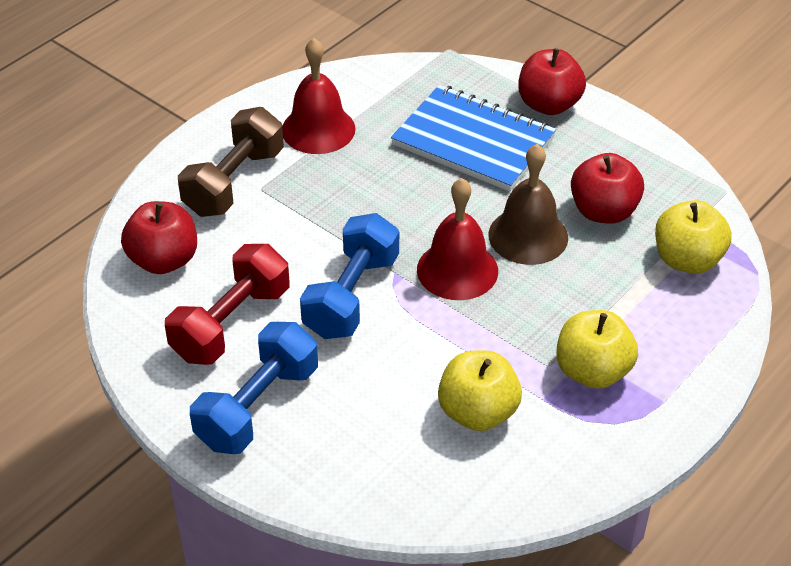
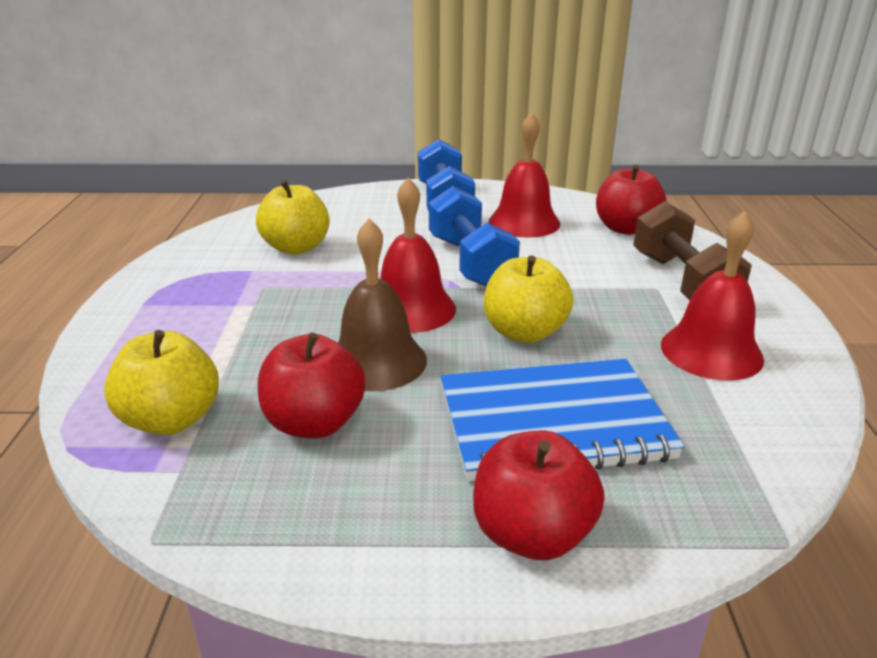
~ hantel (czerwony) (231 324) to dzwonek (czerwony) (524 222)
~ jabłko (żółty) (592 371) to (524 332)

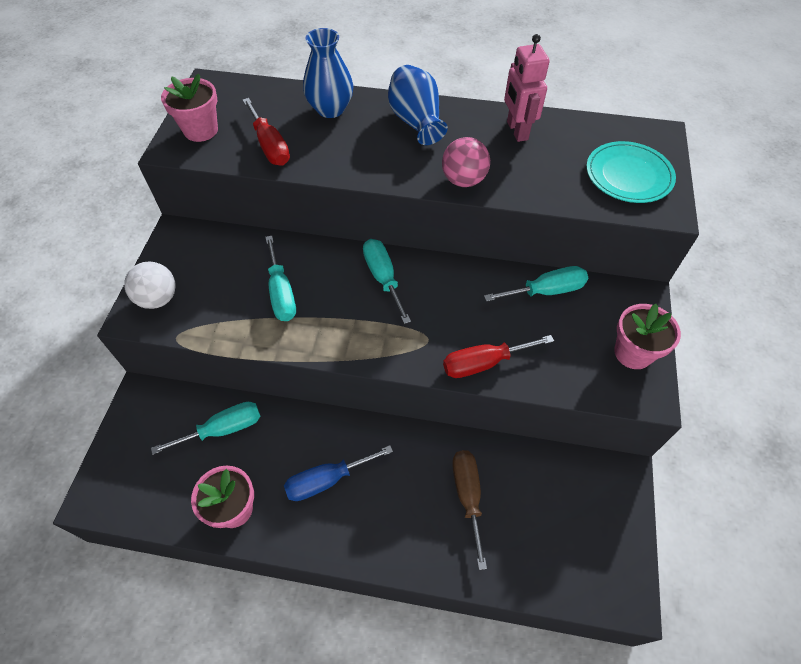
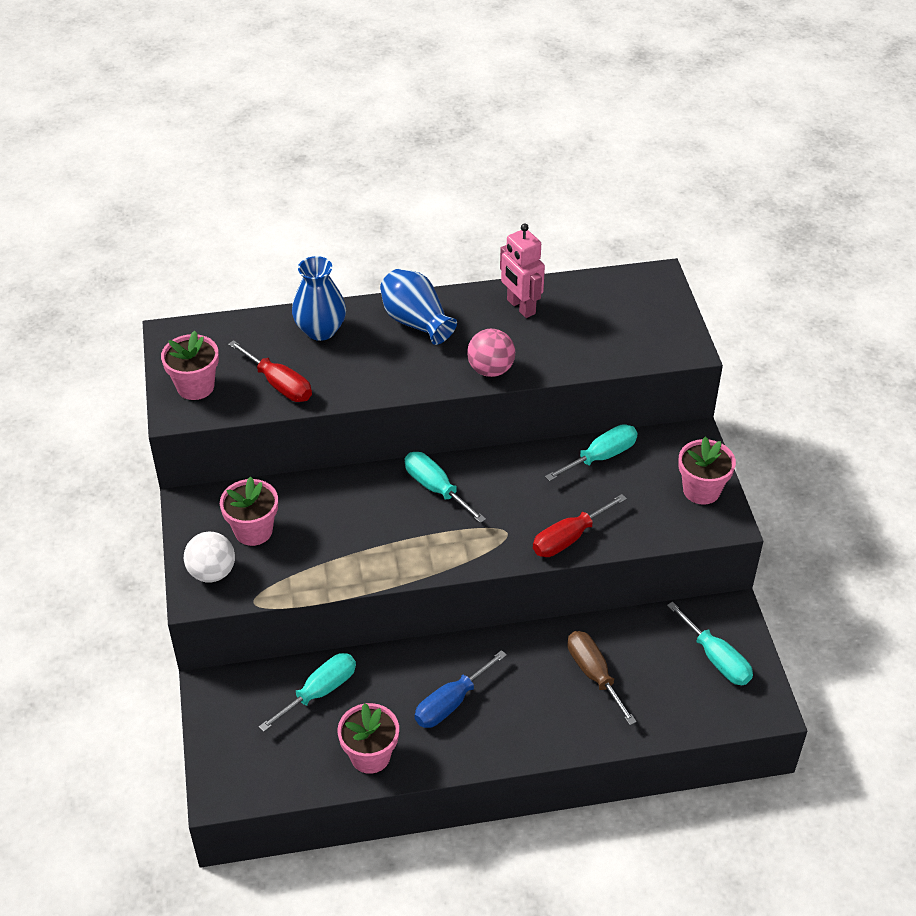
- talerz (turkusowy) (628 175)
~ śrubokręt (turkusowy) (281 293) to (716 659)
+ doniczka (różowy) (253 531)

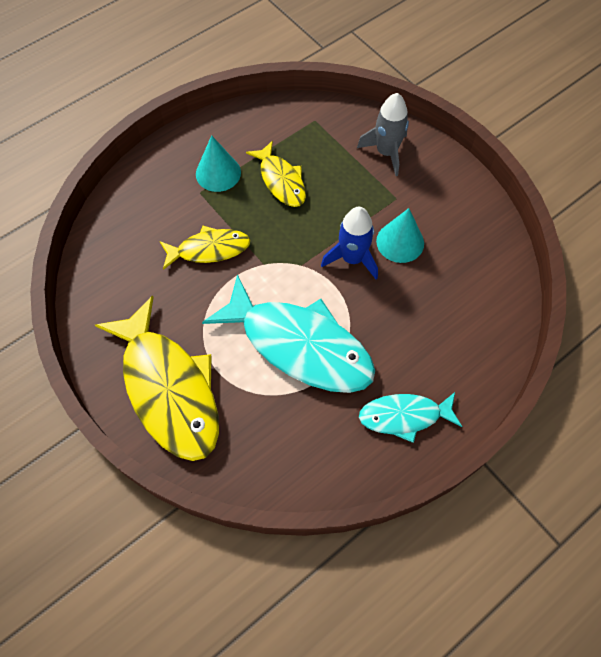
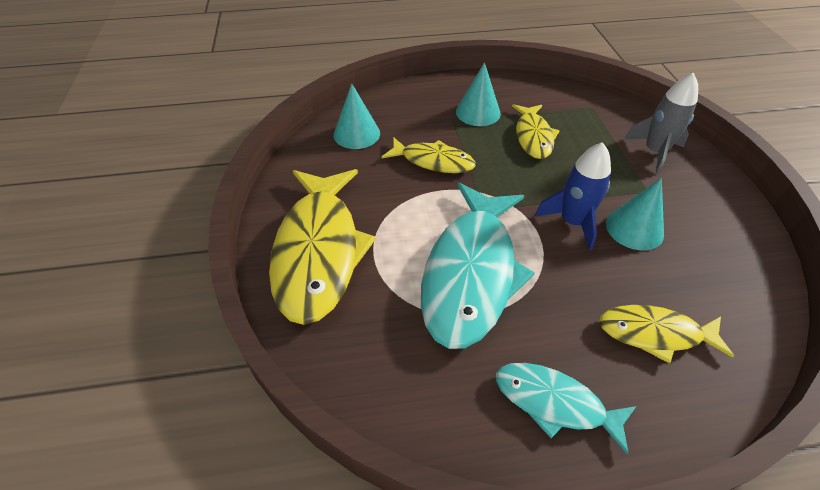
~ ryba (turkusowy) (299 345) = (471 273) 45 degrees clockwise
+ stożek (turkusowy) (356 134)
+ ryba (żółty) (655 333)

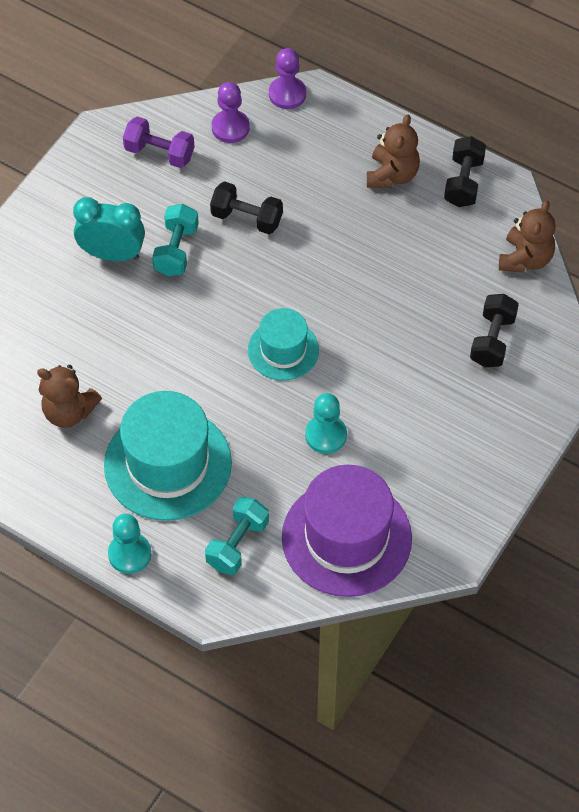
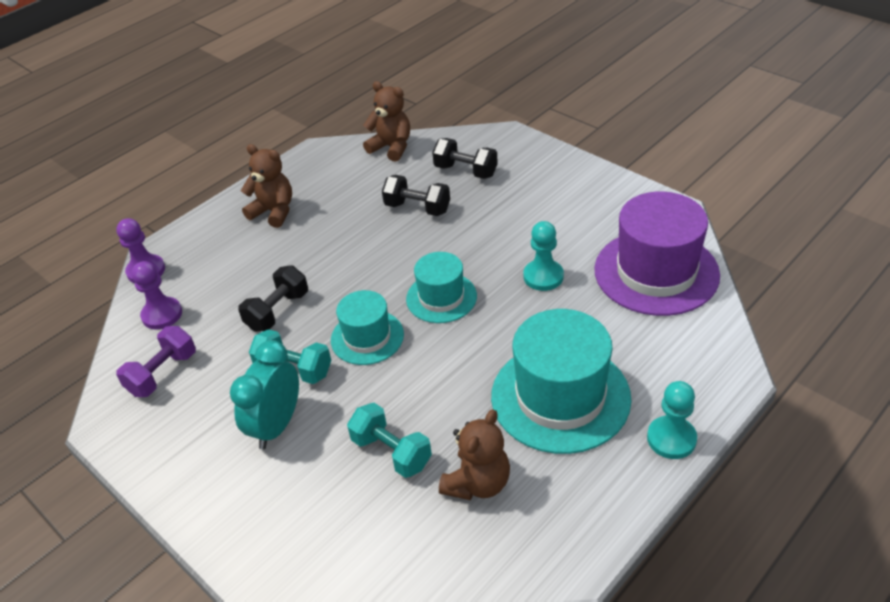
~ hantel (czarny) (463 182) to (417 208)
~ hantel (turkusowy) (237 544) to (391 452)
+ kapelusz (turkusowy) (367 337)

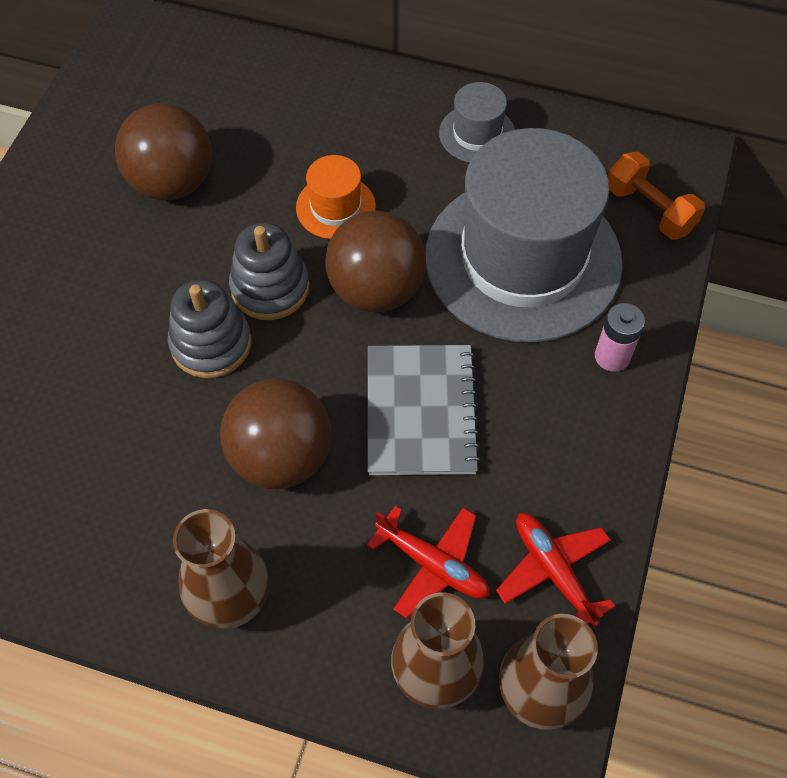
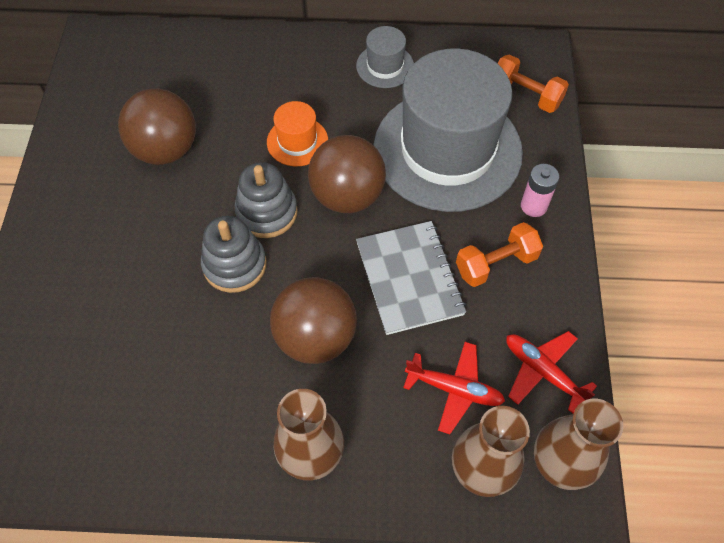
+ hantel (pomarańczowy) (496 264)

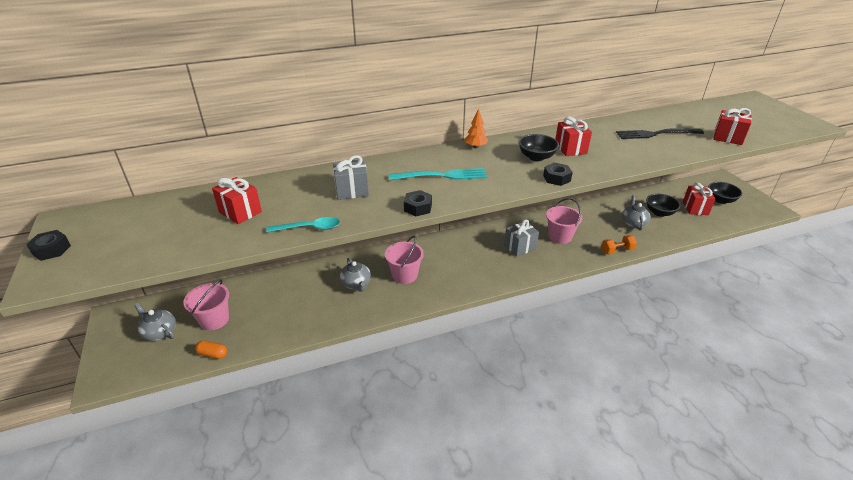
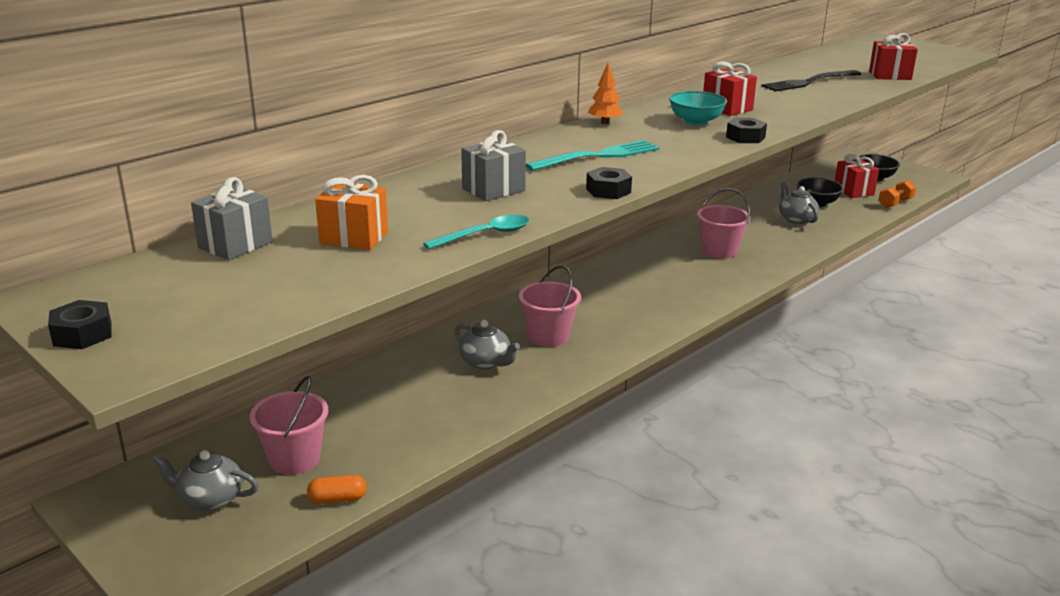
~ miska (czarny) (536 157) to miska (turkusowy) (696 122)
~ prezent (czerwony) (240 212) to prezent (pomarańczowy) (354 238)
~ prezent (szary) (520 247) to (235 245)
~ hantel (pomarańczowy) (617 251) to (895 203)

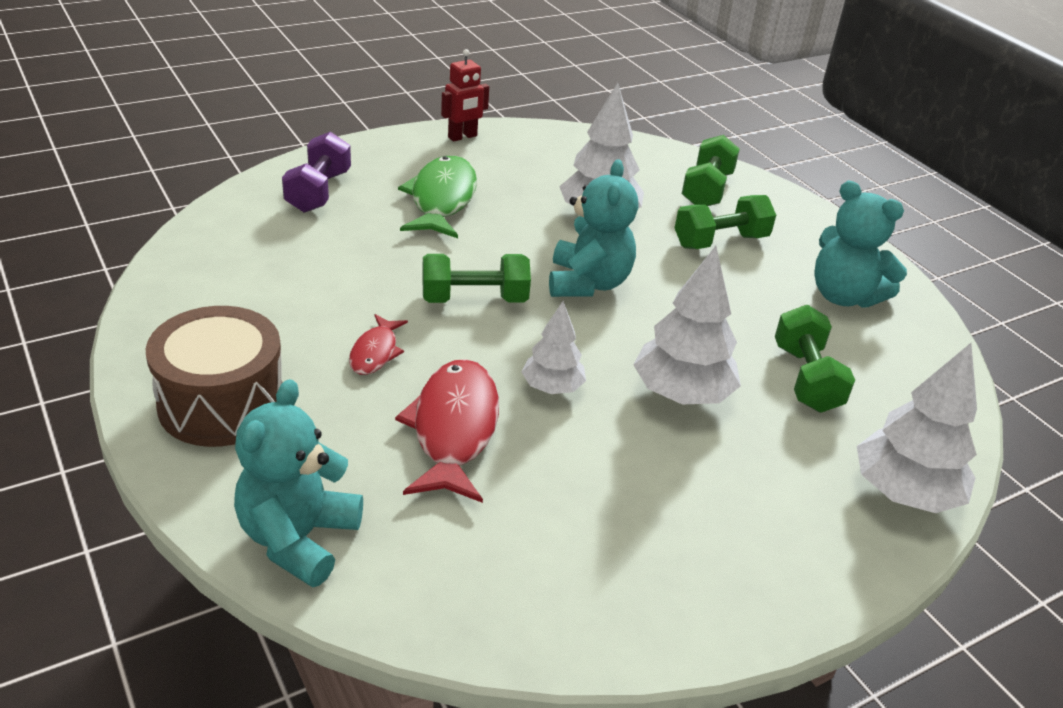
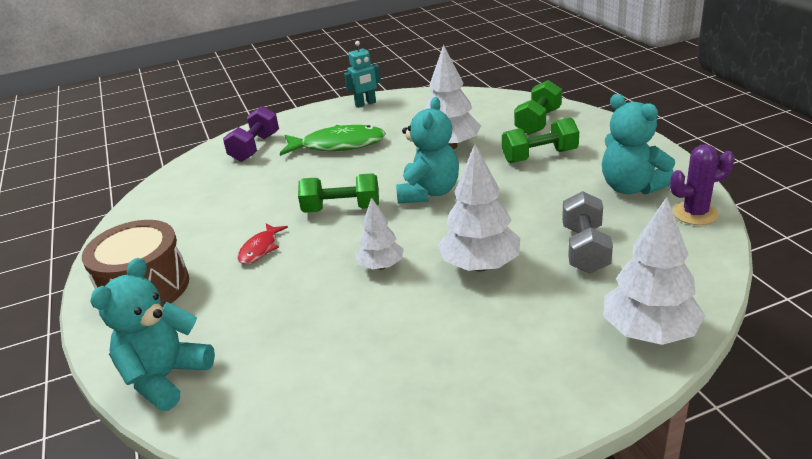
~ robot (czerwony) (462 137) to robot (turkusowy) (365 104)
~ ryba (zielony) (442 199) = (338 145) 75 degrees clockwise
~ hantel (zielony) (806 378) to hantel (szary) (585 249)
- ryba (czerwony) (454 429)
+ kaktus (fioletowy) (695 213)

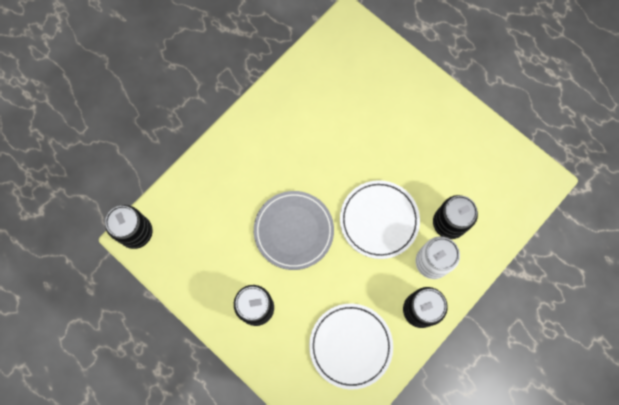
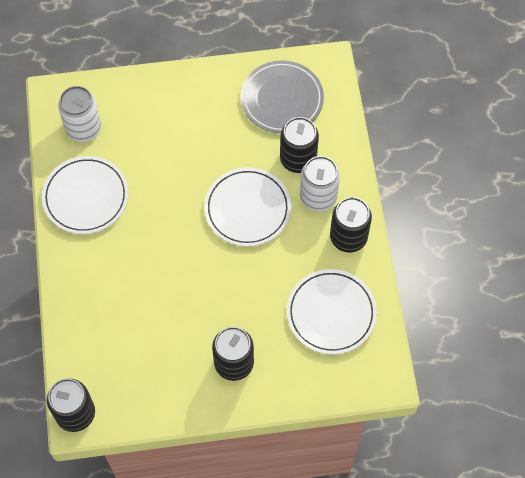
~ talerz (szary) (294 231) to (282 99)
+ puszka (biały) (84 129)
+ talerz (biały) (86 197)

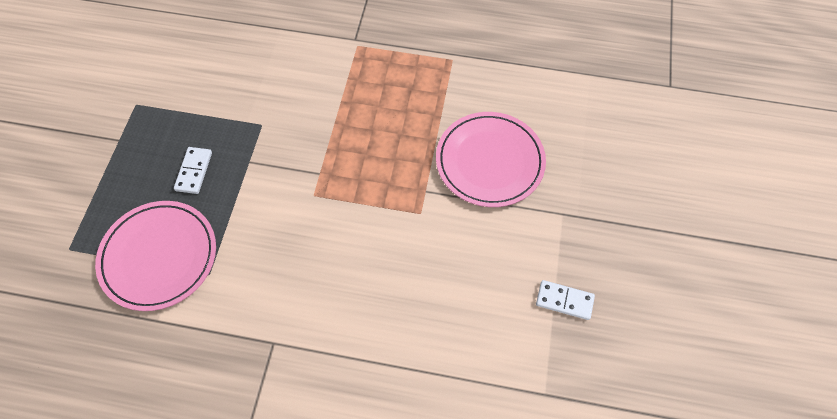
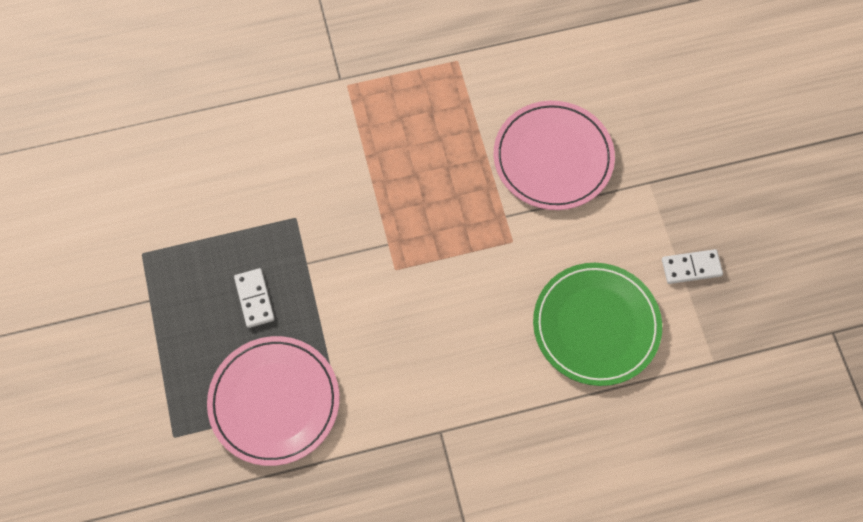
+ talerz (zielony) (596 325)

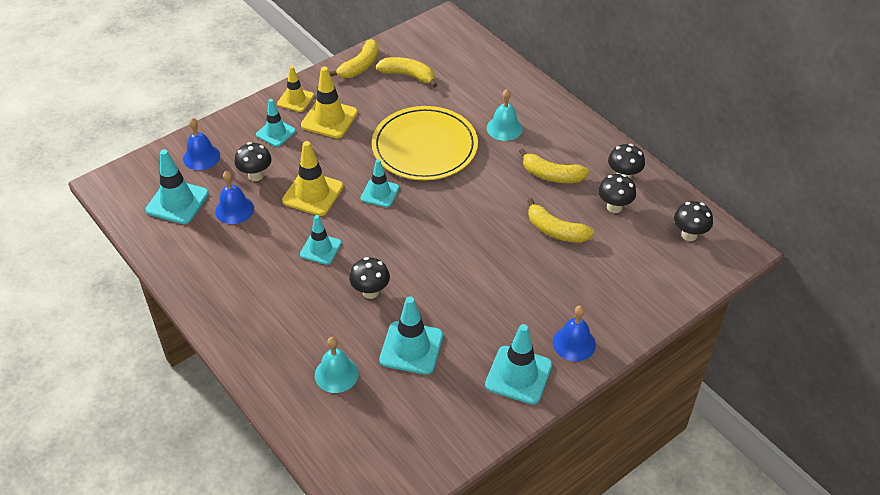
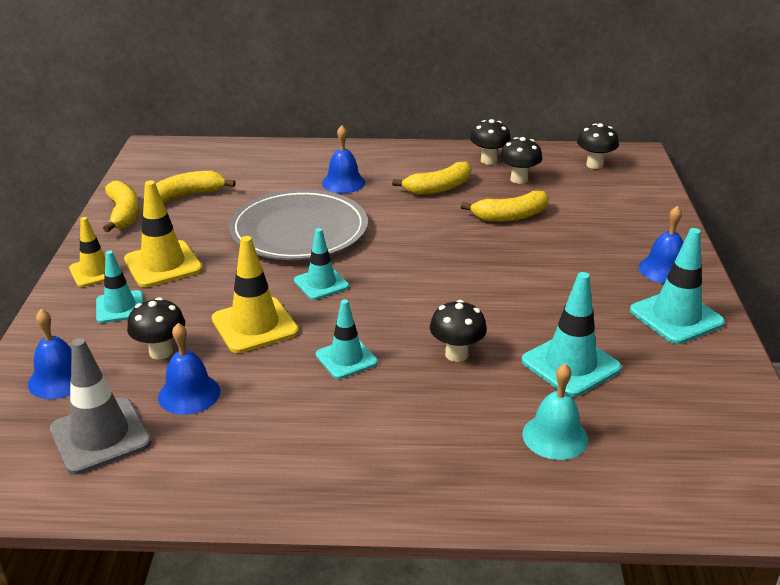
~ dzwonek (turkusowy) (504 128) to dzwonek (niebieski) (343 183)
~ talerz (żółty) (424 147) to talerz (szary) (299 230)
~ pachołek (turkusowy) (177 202) to pachołek (szary) (100 436)

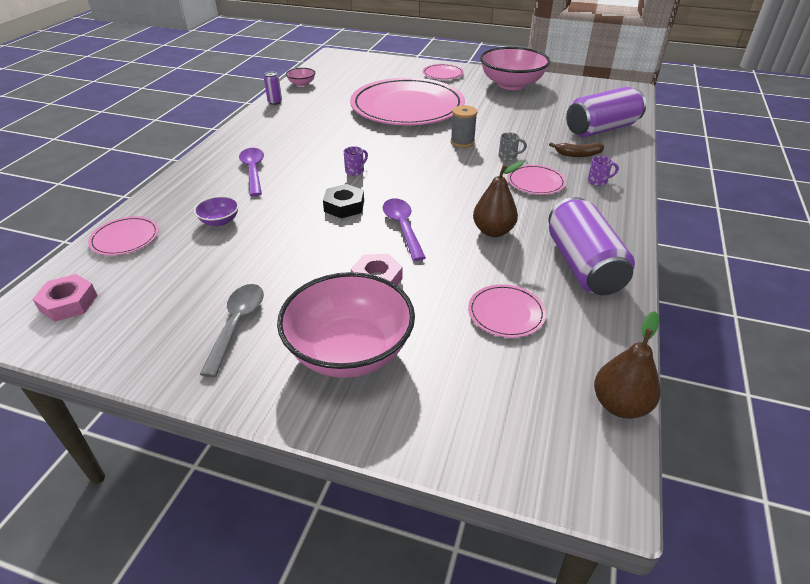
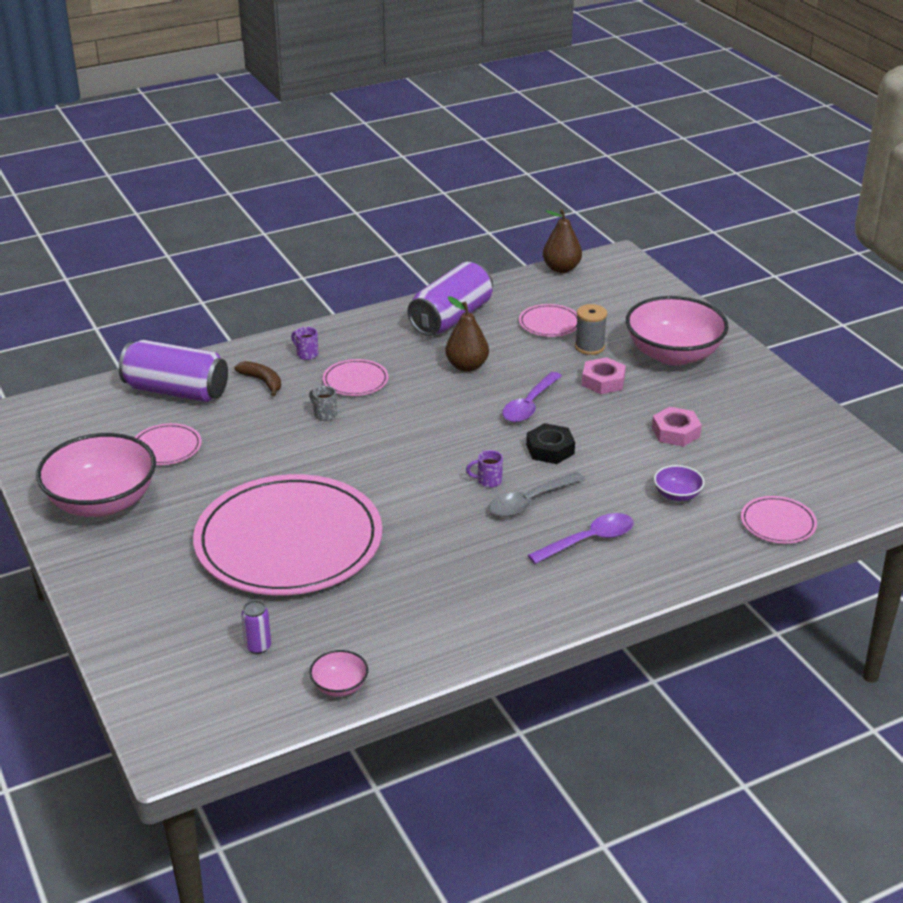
~ talerz (różowy) (443 74) to (166 447)
~ puszka (fioletowy) (275 102) to (258 646)
~ szpulka (szary) (462 142) to (589 347)
~ łyżka (fioletowy) (253 171) = (589 540) 150 degrees counterclockwise
~ nakrętka (różowy) (68 303) to (675 432)
~ łyżka (szary) (237 324) to (529 501)

